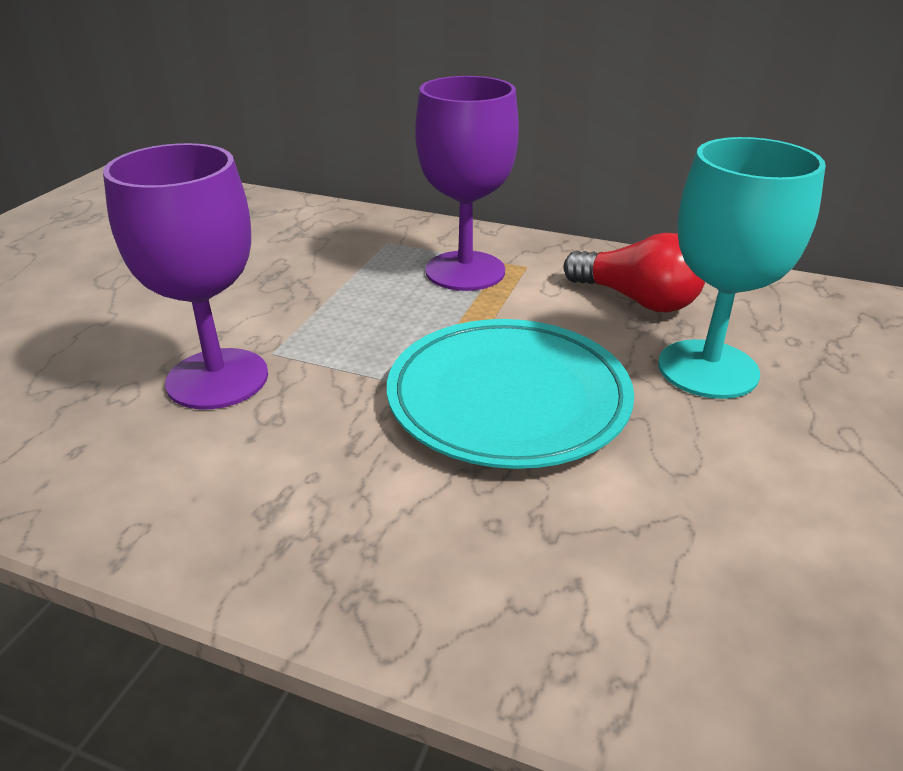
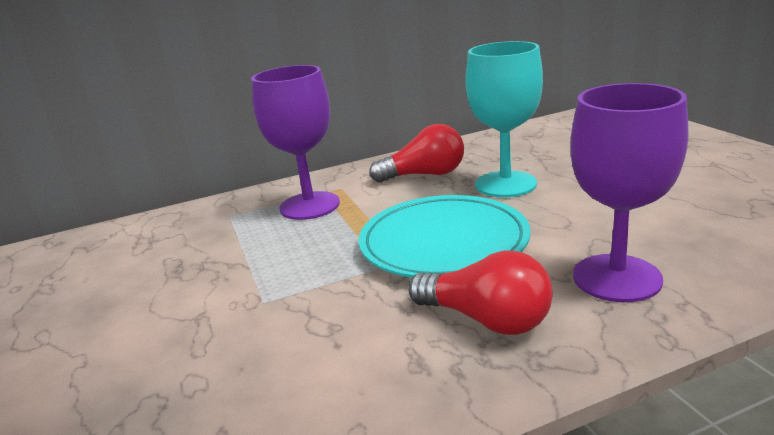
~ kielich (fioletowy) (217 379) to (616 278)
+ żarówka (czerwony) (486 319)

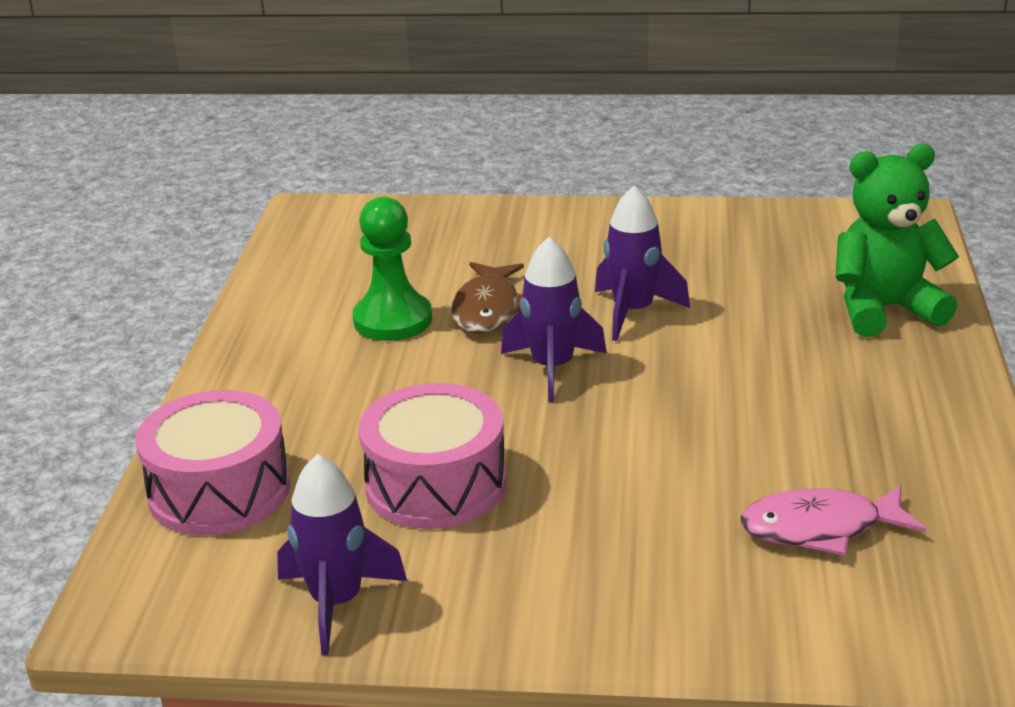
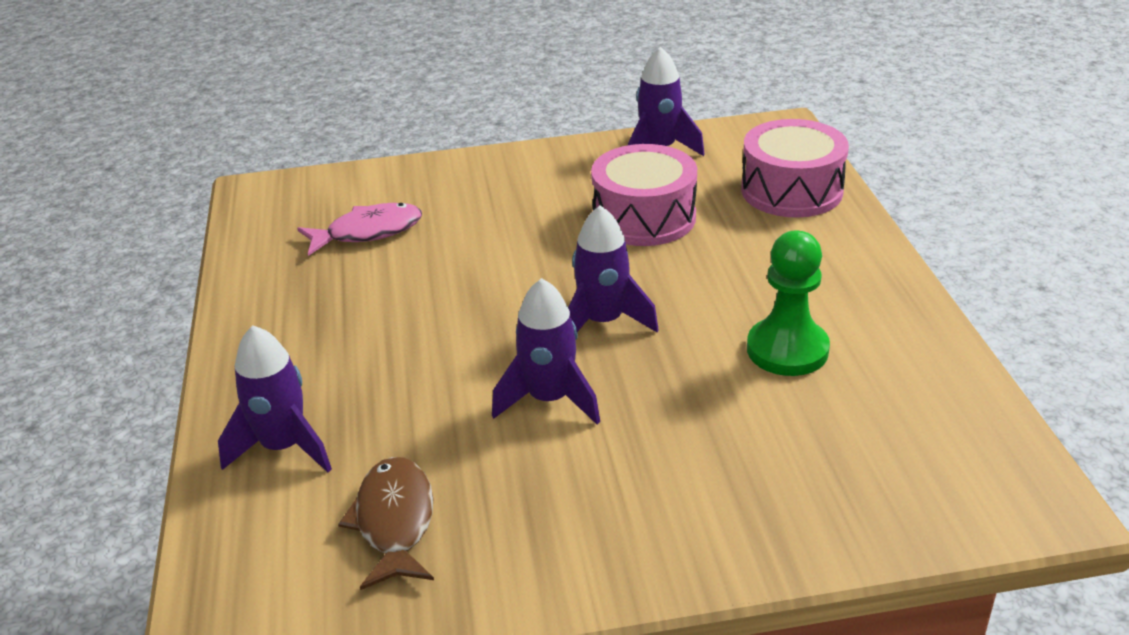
~ miś (zielony) (884 309) to rakieta (fioletowy) (283 447)
~ ryba (brązowy) (488 309) to (394 521)

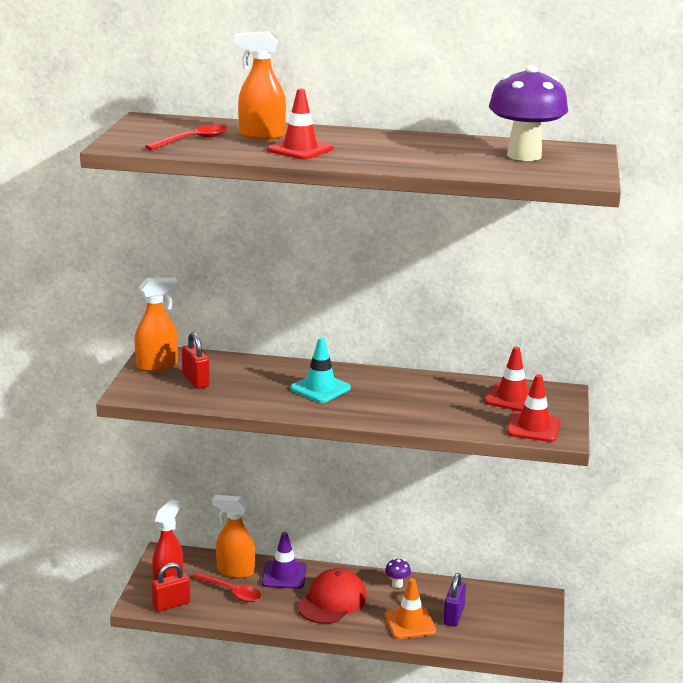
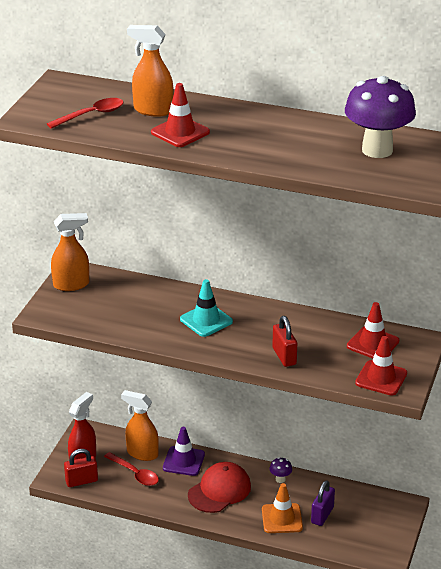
~ kłódka (czerwony) (196 381) to (284 356)

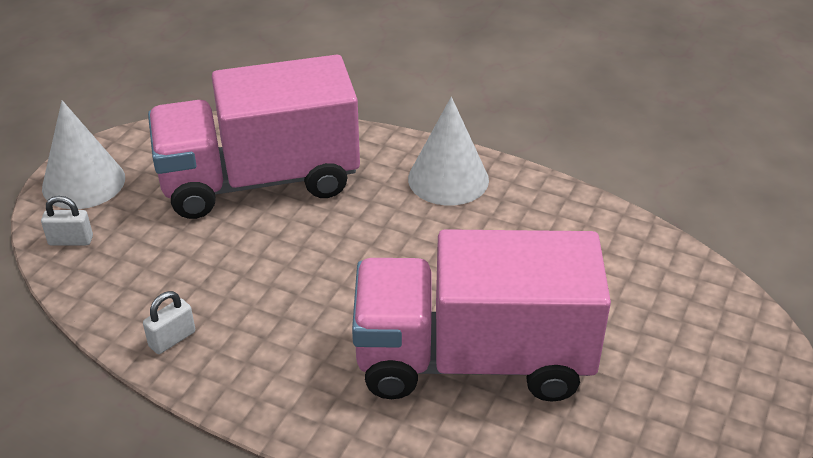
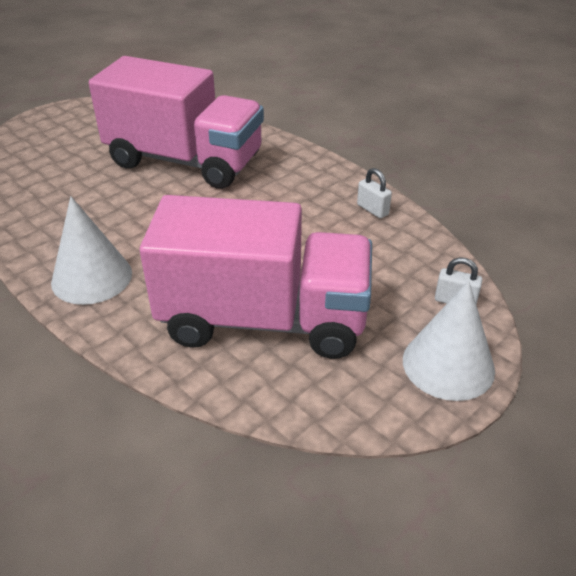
~ kłódka (biały) (172 339) = (372 209) 75 degrees clockwise

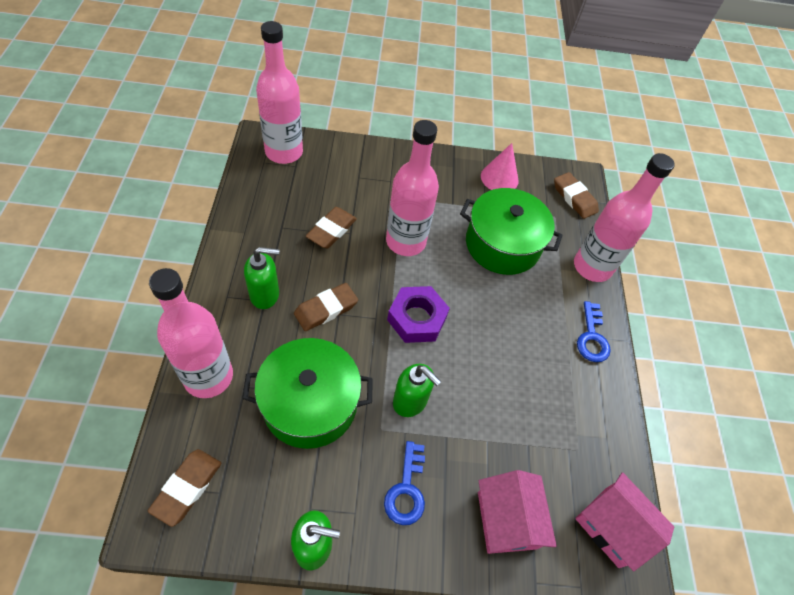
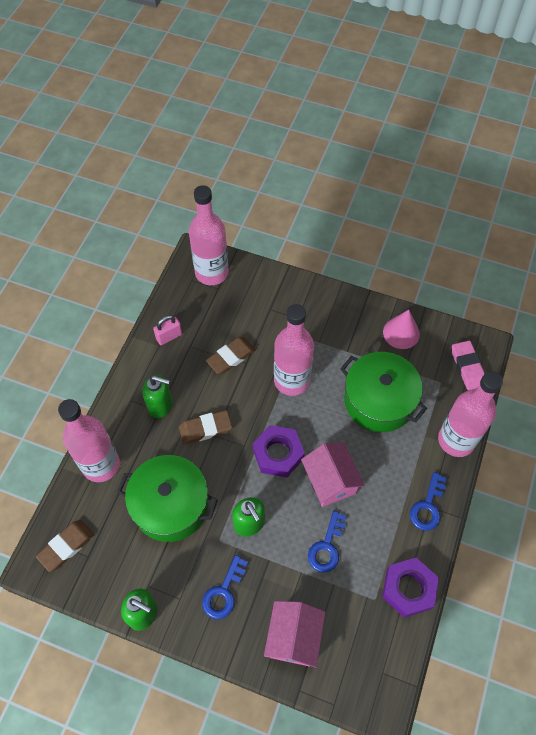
~ gumka do mazania (brązowy) (574 198) to gumka do mazania (różowy) (467 367)
~ domek (różowy) (612 526) to (330 481)
+ kłódka (różowy) (169 336)
+ klucz (niebieski) (327 547)
+ nakrętka (fioletowy) (408 589)

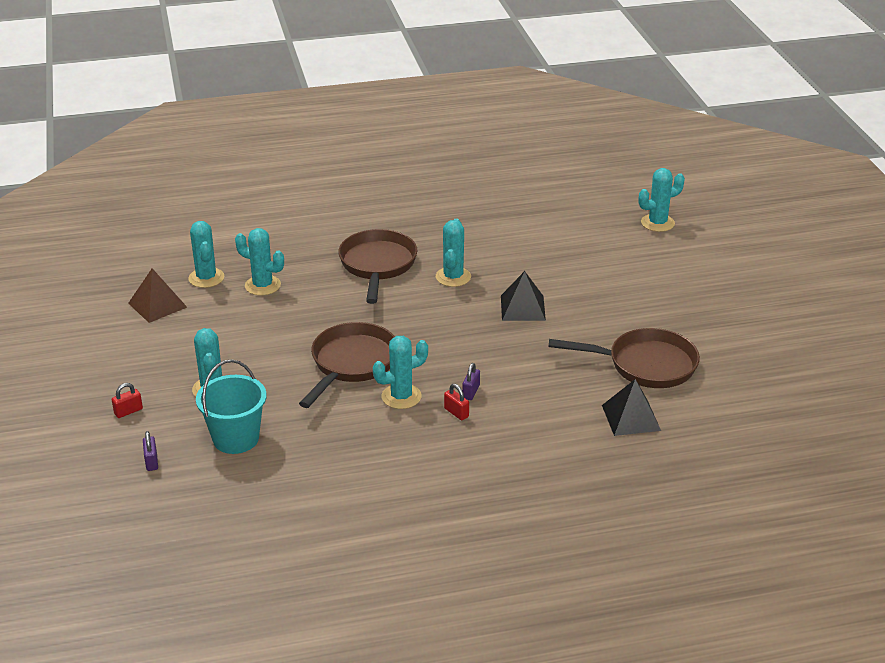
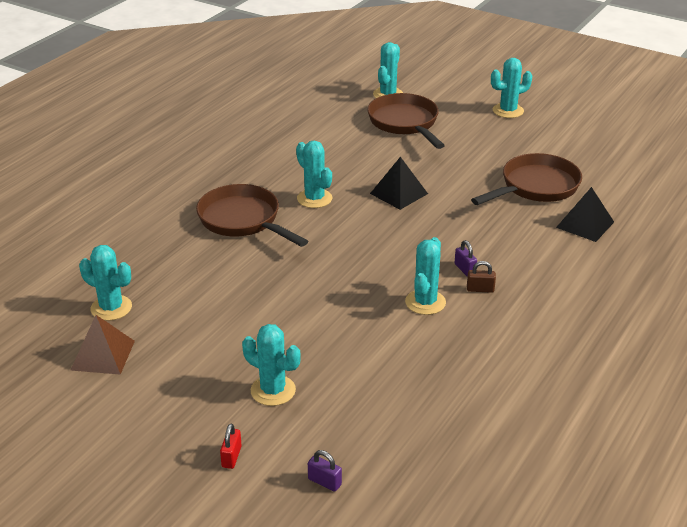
~ kaktus (turkusowy) (262 285) to (508 111)
~ patelnia (brązowy) (352 364) to (405 123)
- wiadro (turkusowy) (236 438)
~ kłódka (czerwony) (456 412) to kłódka (brązowy) (480 289)

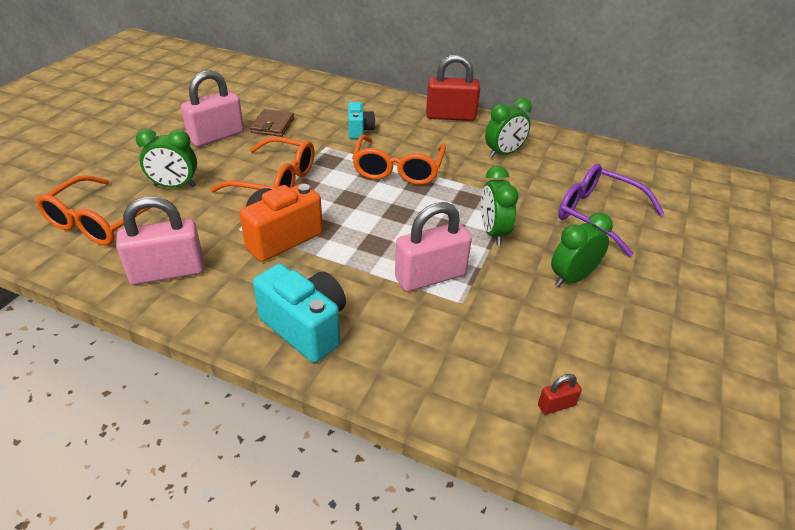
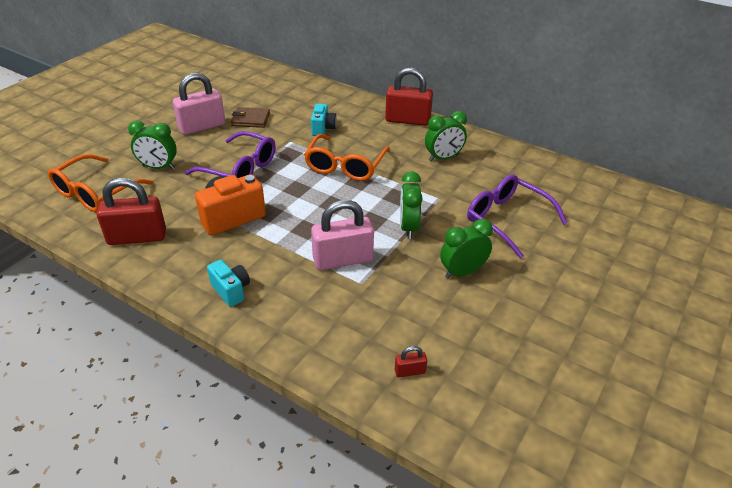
~ portfel (brązowy) (272 125) = (251 119) 75 degrees clockwise
~ okulary (pomarańczowy) (274 181) to okulary (fioletowy) (239 168)
~ kłódka (różowy) (168 272) to kłódka (czerwony) (137 237)
~ aparat fotograficzny (turkusowy) (306 327) = (231 290) x0.60

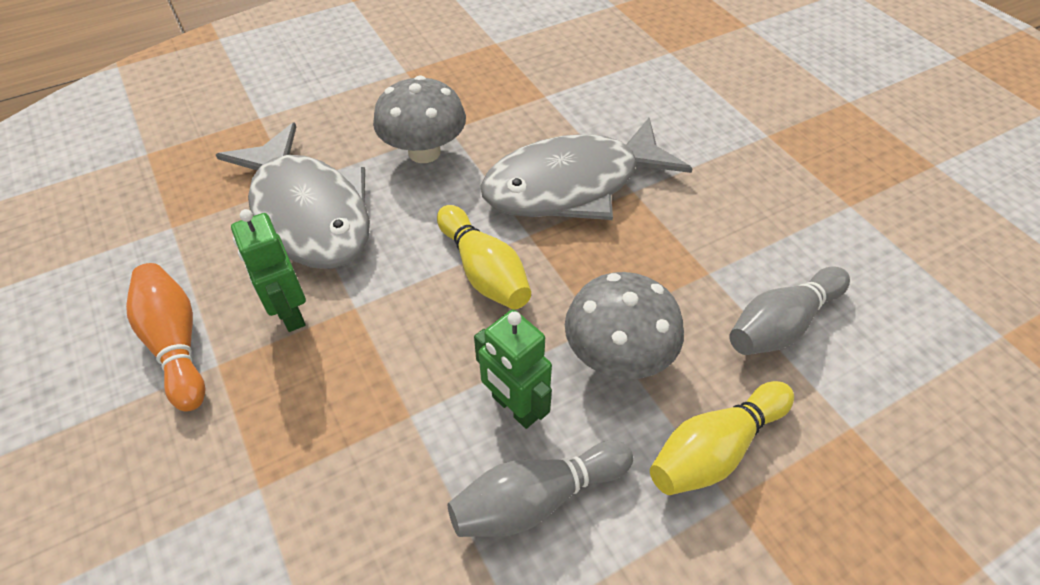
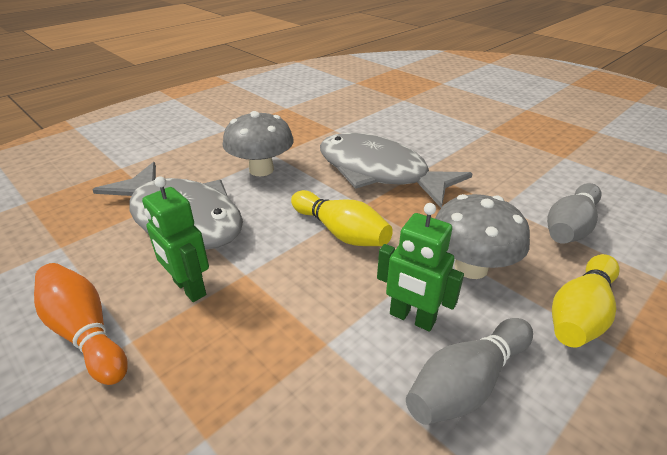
~ ryba (szary) (572 185) = (379 172) 75 degrees clockwise

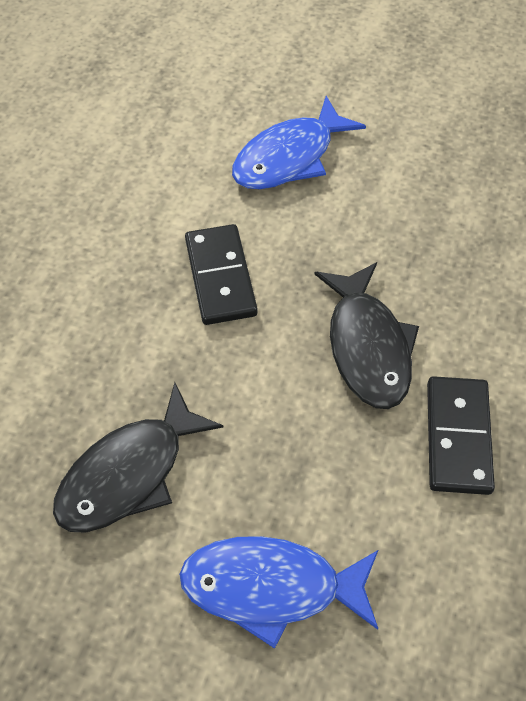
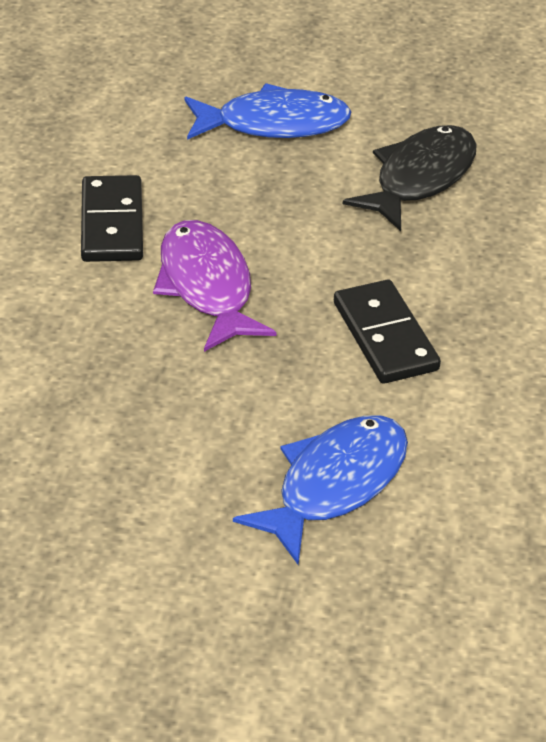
~ ryba (czarny) (368 346) to ryba (fioletowy) (206 286)

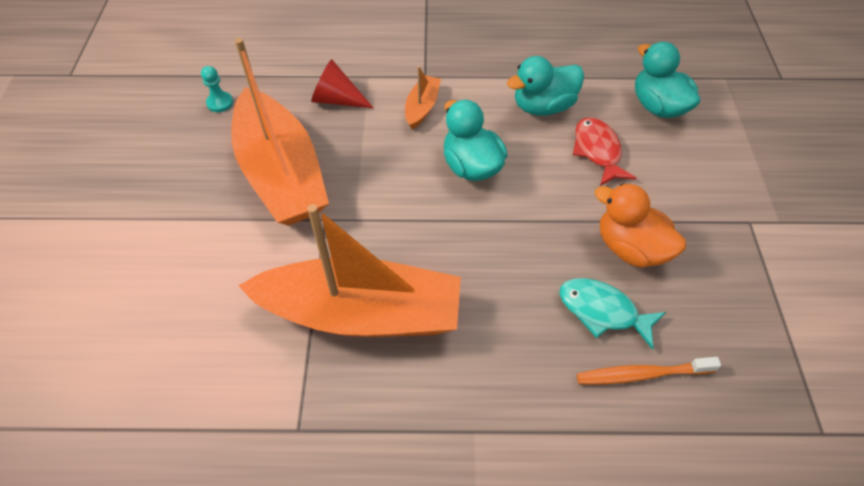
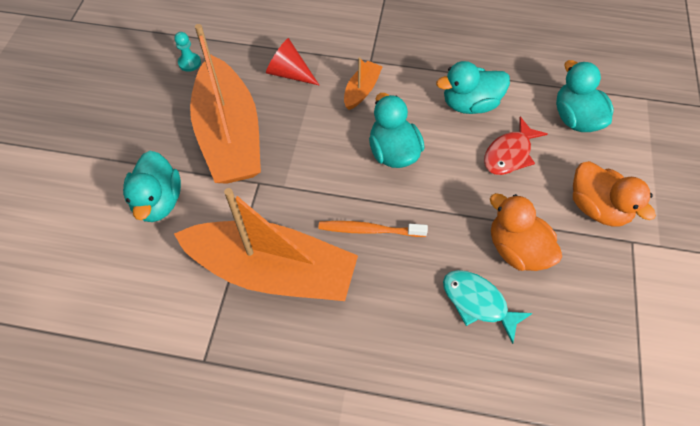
~ ryba (czerwony) (597 151) = (509 154) 135 degrees counterclockwise
~ szczoteczka do zębów (pomarańczowy) (642 374) to (369 230)
+ kaczka (turkusowy) (158 201)
+ kaczka (pomarańczowy) (597 207)

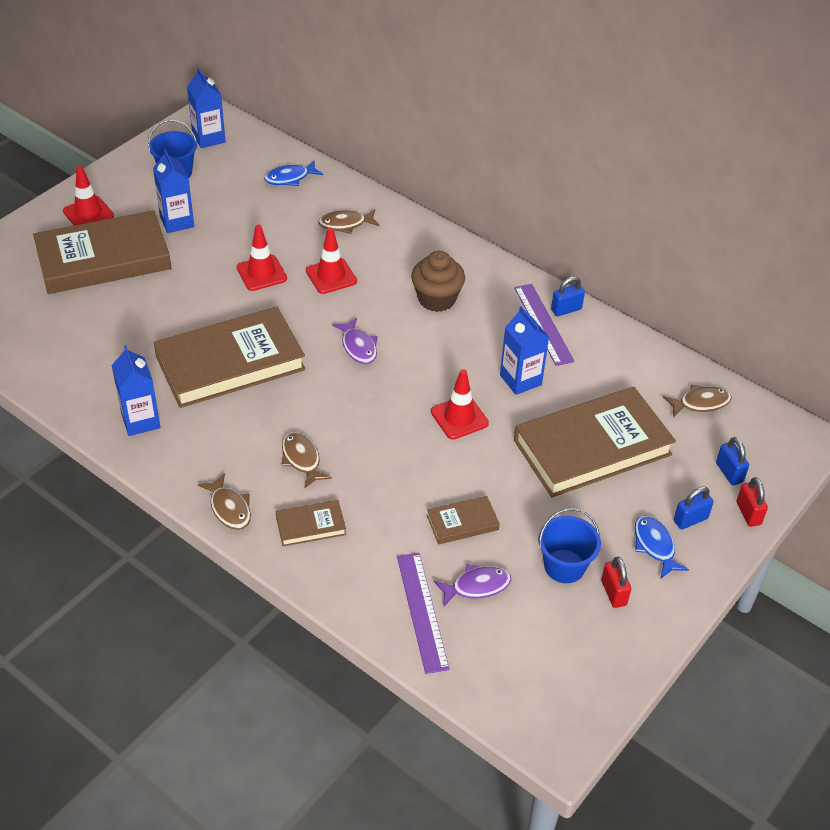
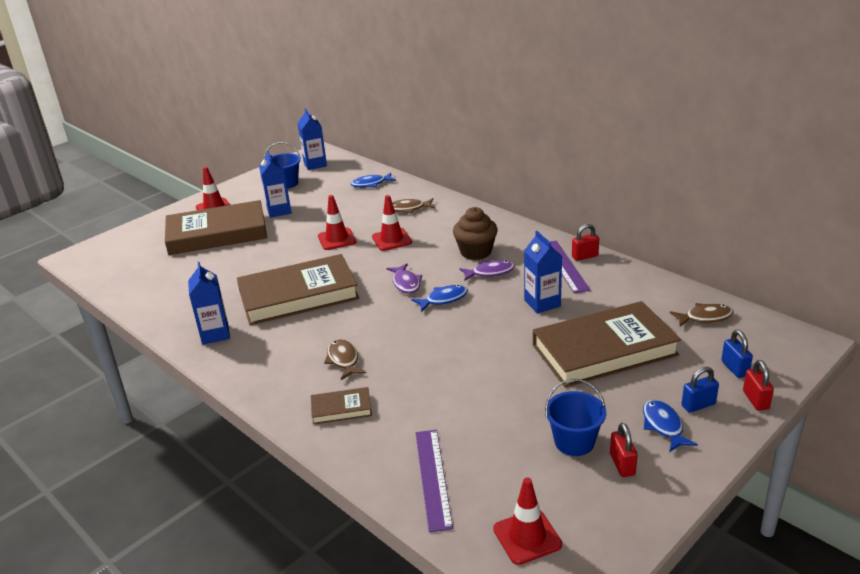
~ kłódka (niebieski) (566 309) to kłódka (czerwony) (585 256)
~ pachołek (czerwony) (459 417) to (527 537)
- ryba (brązowy) (229 508)
- książka (brązowy) (462 523)
~ ryba (fioletowy) (476 586) to (490 272)
+ ryba (niebieski) (443 299)

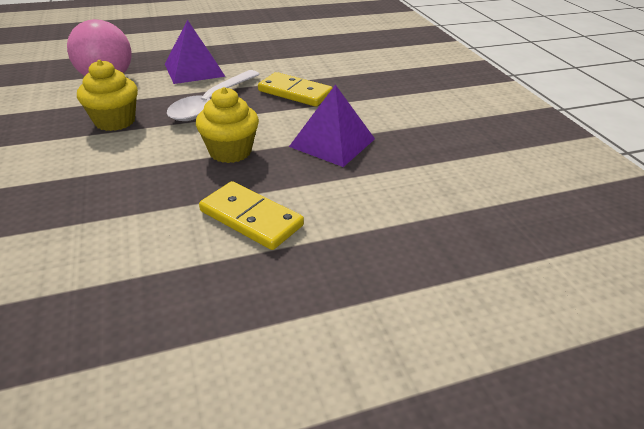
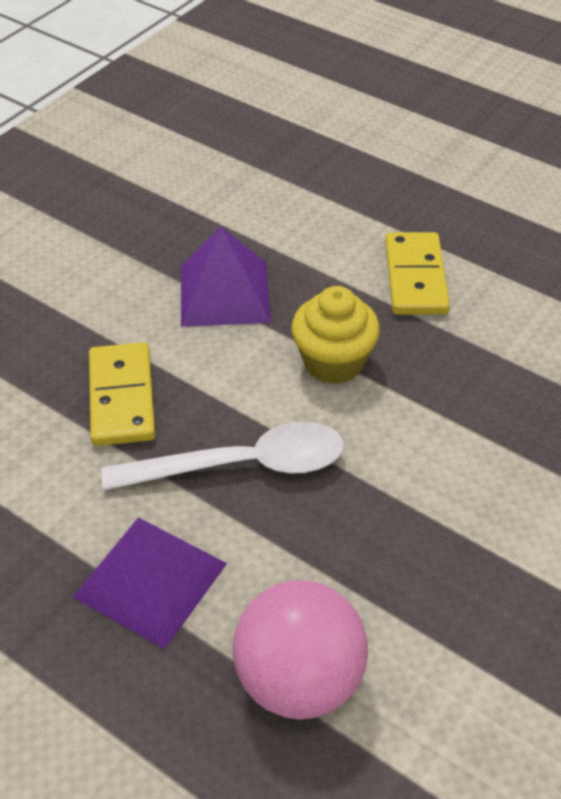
- muffinka (żółty) (115 121)

